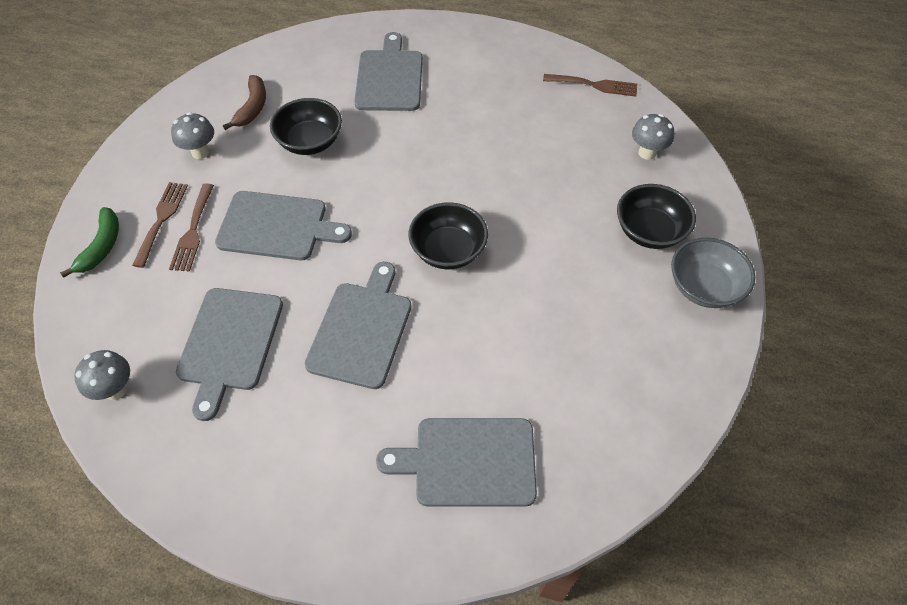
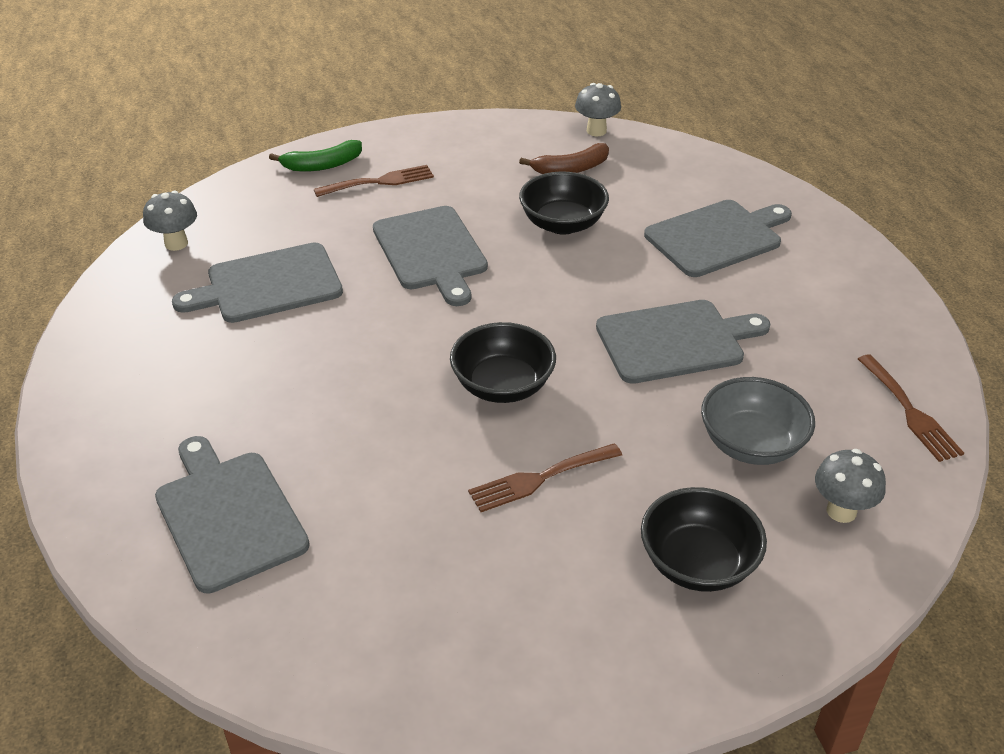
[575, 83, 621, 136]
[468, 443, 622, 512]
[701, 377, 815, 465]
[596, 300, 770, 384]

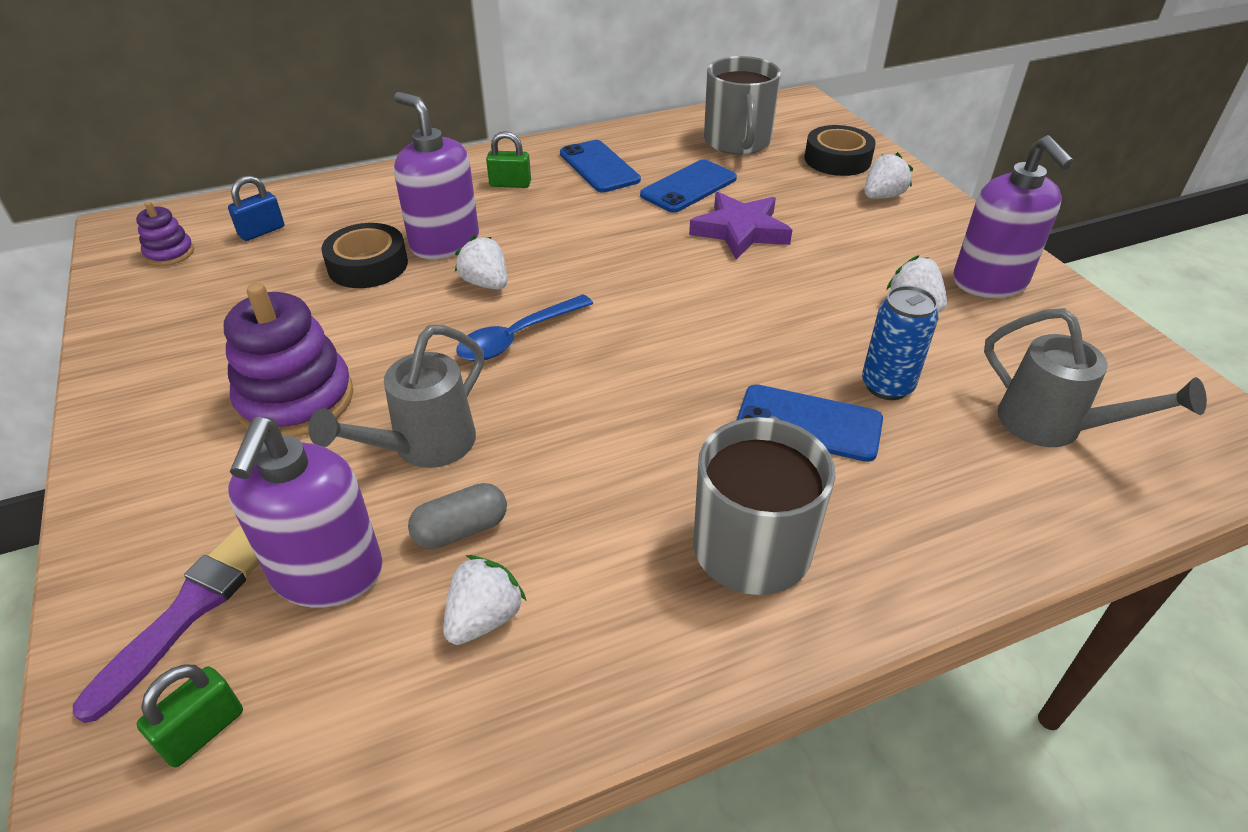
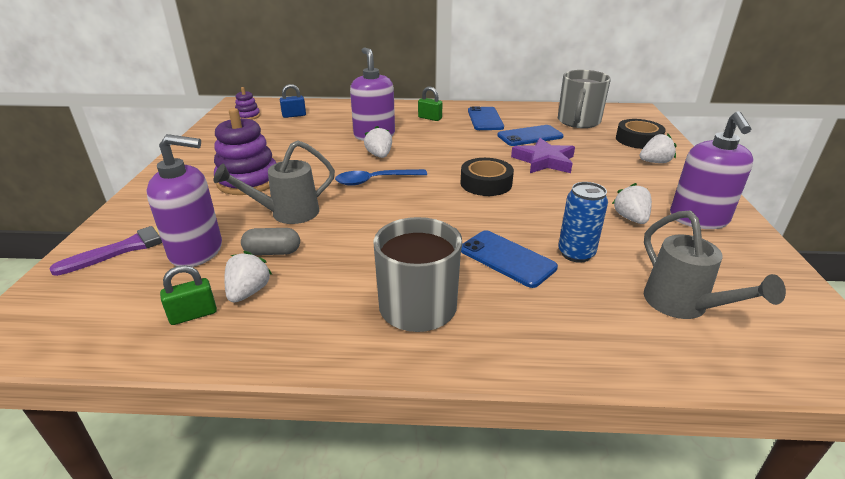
[460, 158, 514, 196]
[146, 134, 222, 267]
[224, 251, 272, 303]
[160, 265, 217, 325]

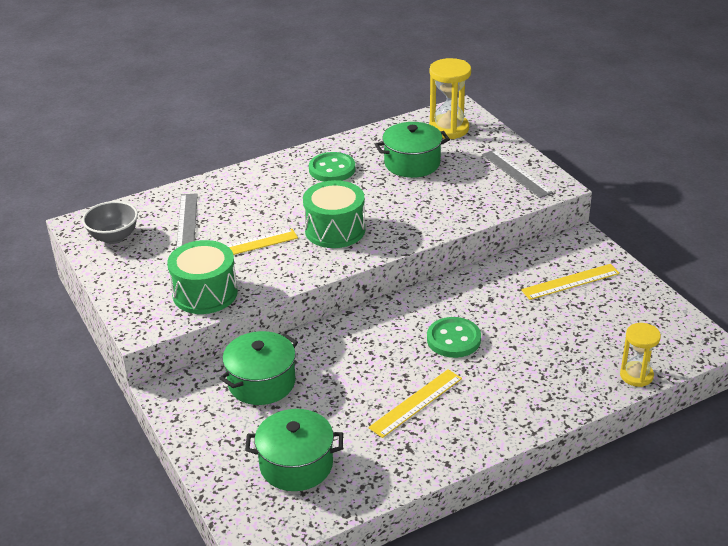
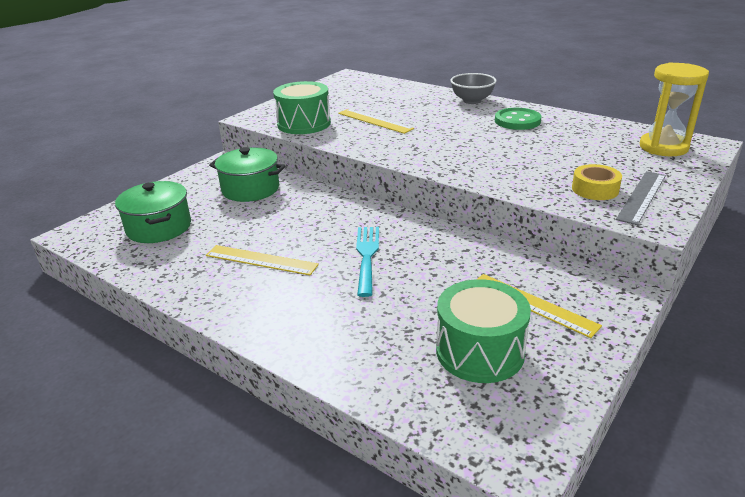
[375, 122, 450, 178] (first image)
[436, 279, 531, 383]
[176, 193, 198, 249] (first image)
[450, 73, 497, 104]
[356, 227, 379, 297]
[620, 323, 661, 387] (first image)
[572, 164, 622, 200]

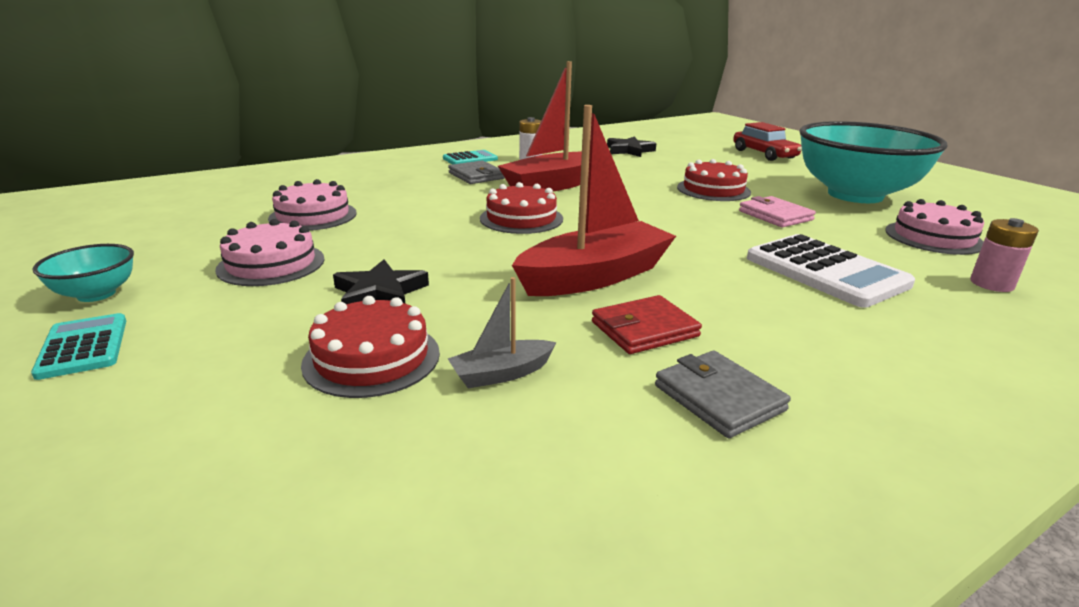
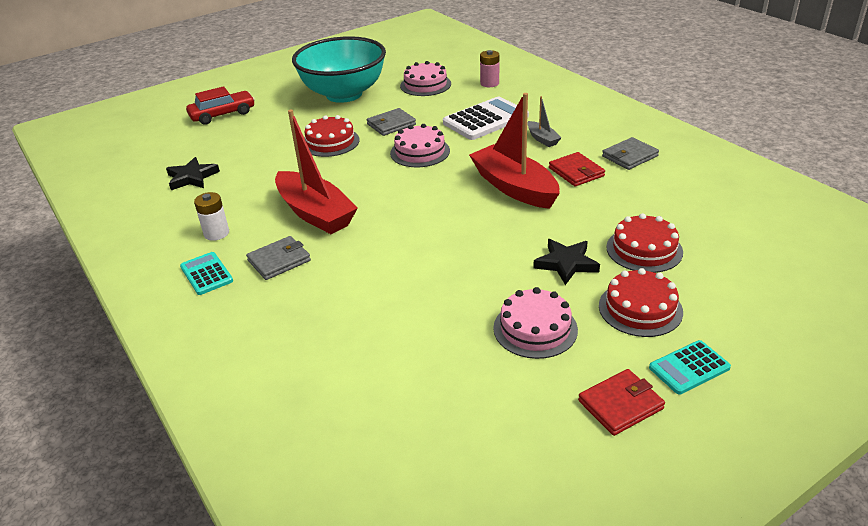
[390, 124, 450, 167]
[599, 268, 683, 337]
[367, 108, 416, 136]
[578, 369, 665, 436]
[527, 96, 562, 147]

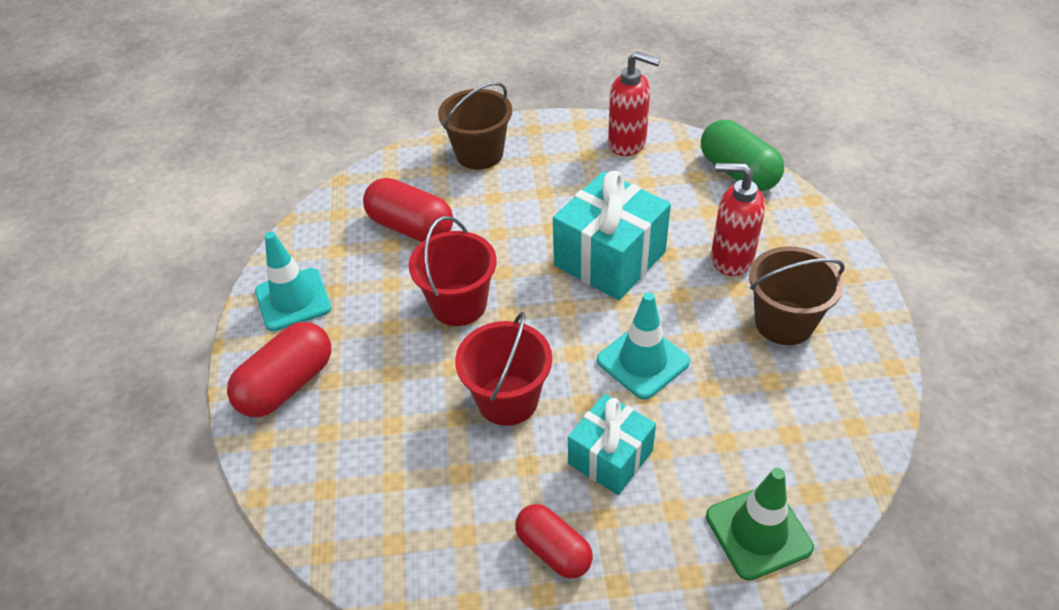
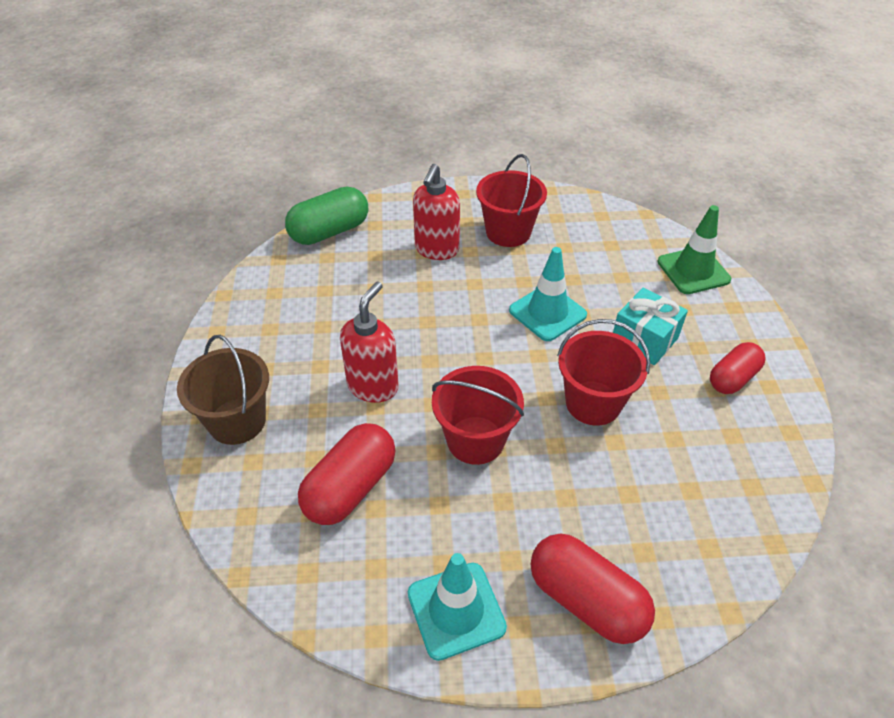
[340, 282, 399, 403]
[553, 171, 671, 300] (first image)
[476, 154, 547, 247]

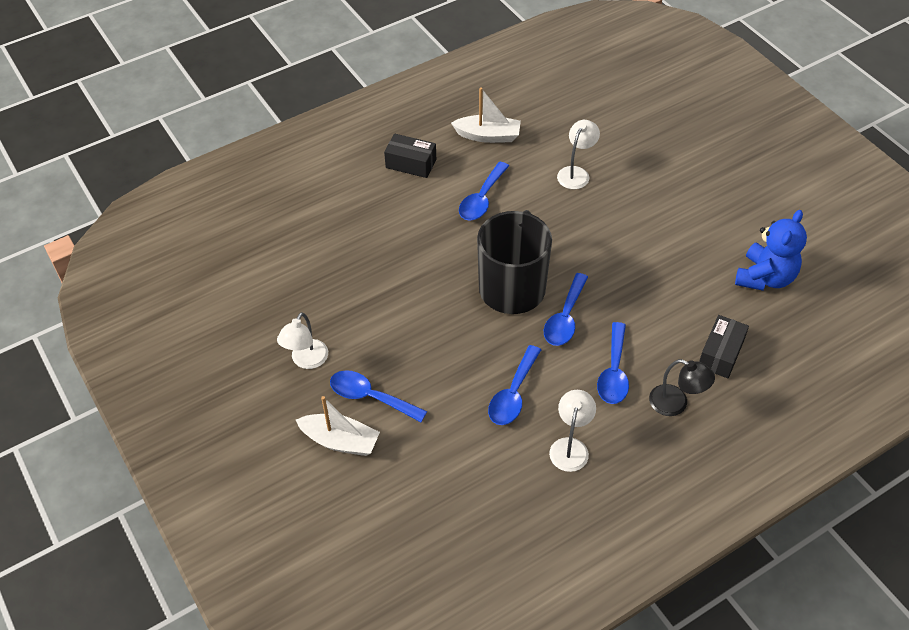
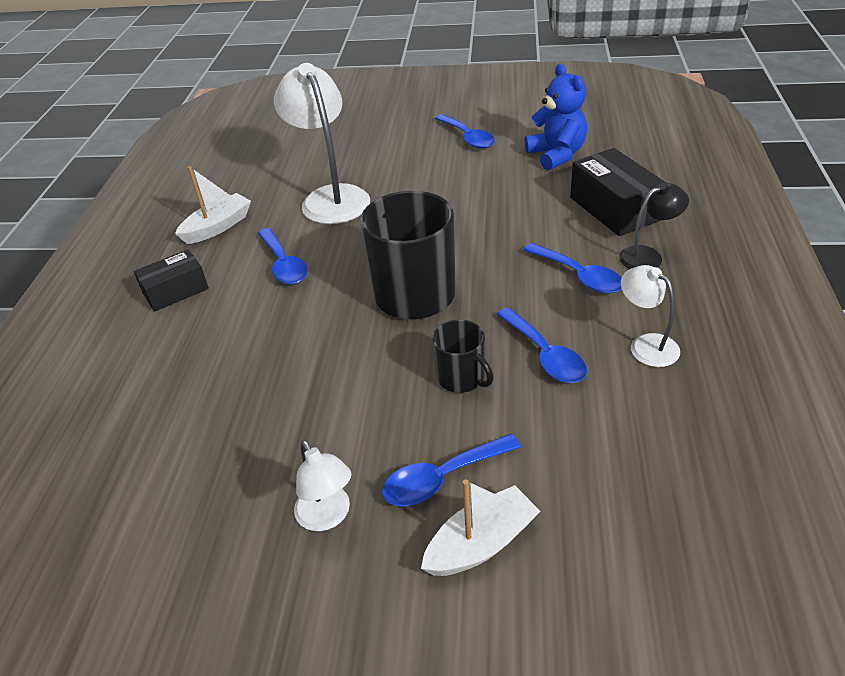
[274, 63, 370, 224]
[435, 114, 495, 149]
[570, 148, 666, 236]
[432, 319, 494, 393]

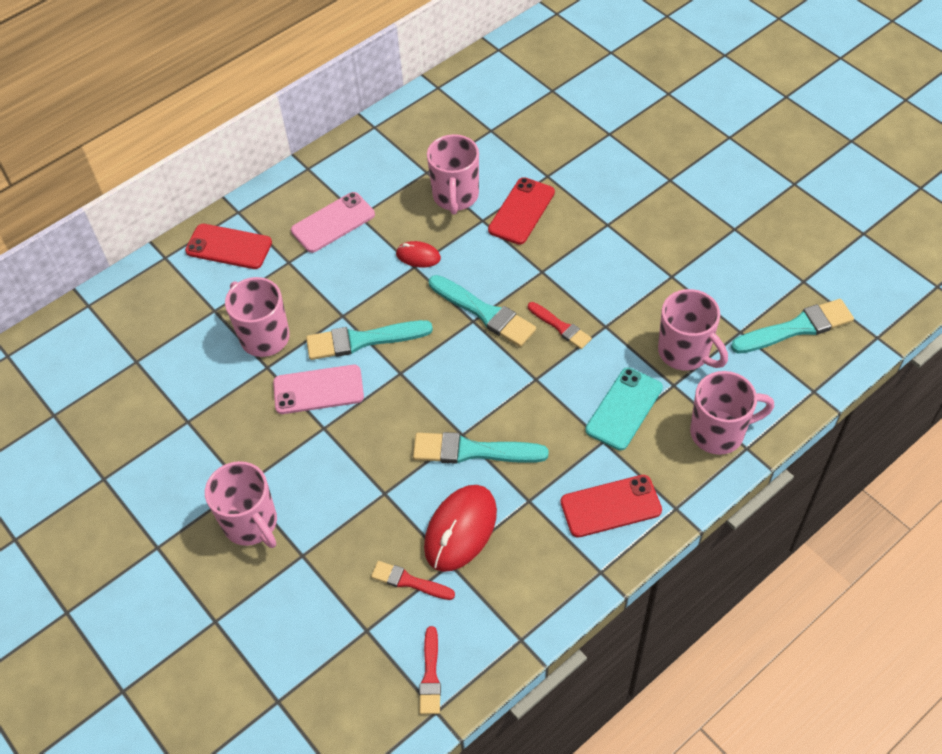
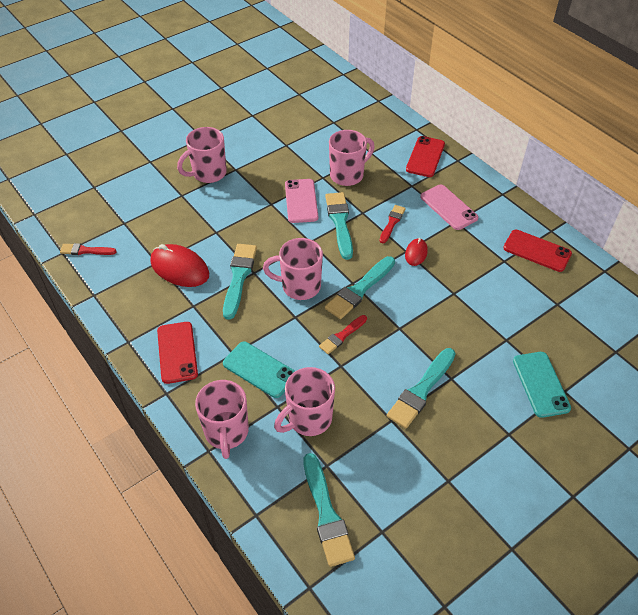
[263, 238, 323, 300]
[503, 230, 572, 272]
[380, 205, 406, 243]
[387, 348, 456, 429]
[513, 352, 571, 418]

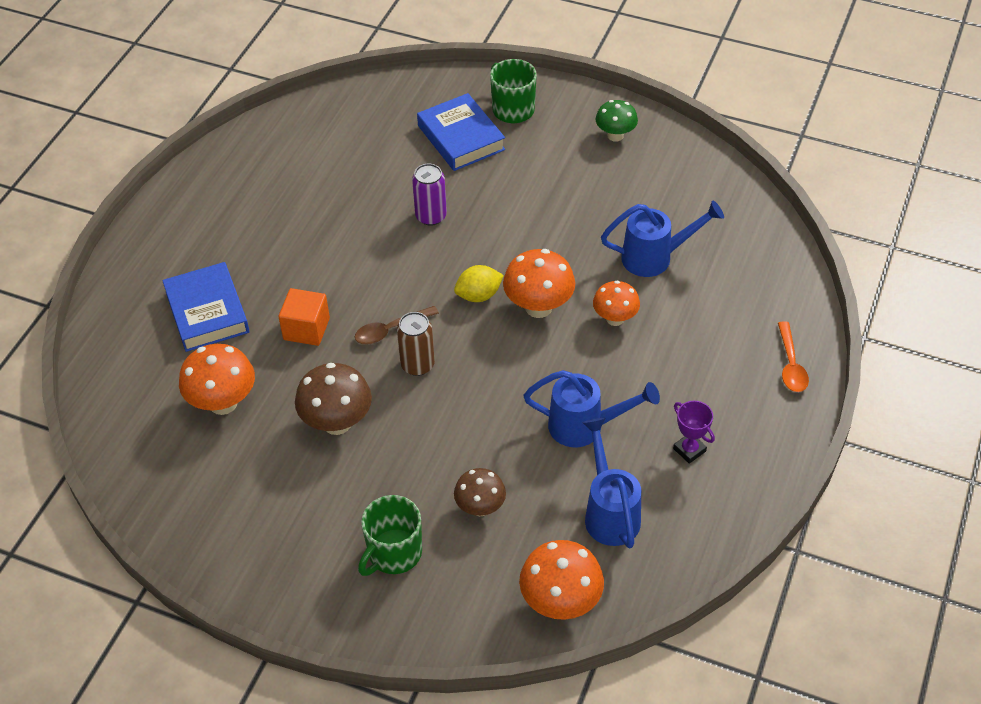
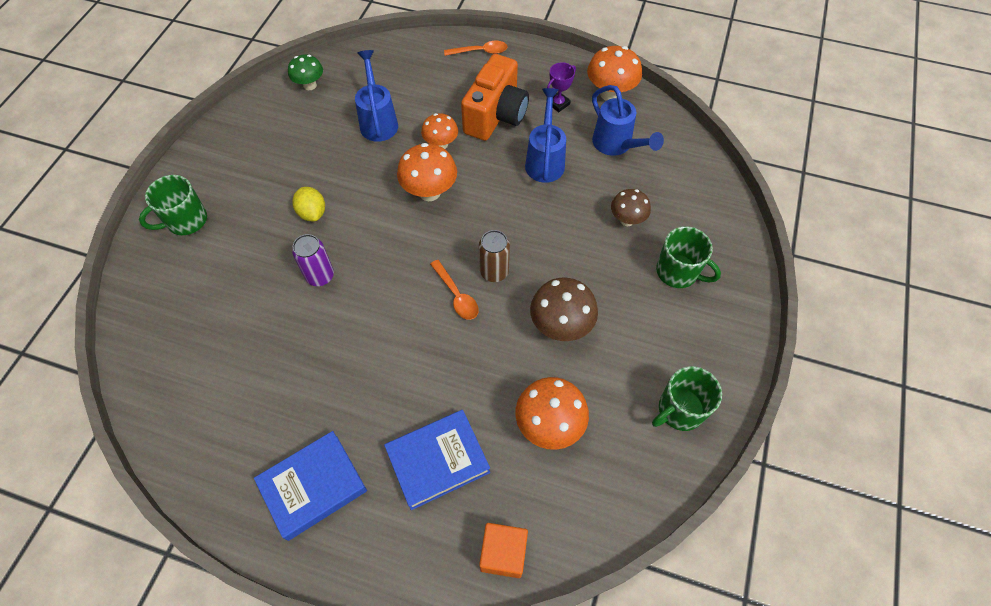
[254, 431, 367, 541]
[288, 54, 323, 90]
[293, 187, 325, 221]
[479, 523, 528, 578]
[430, 260, 479, 320]
[592, 85, 664, 156]
[587, 46, 642, 101]
[461, 54, 529, 141]
[652, 366, 722, 431]

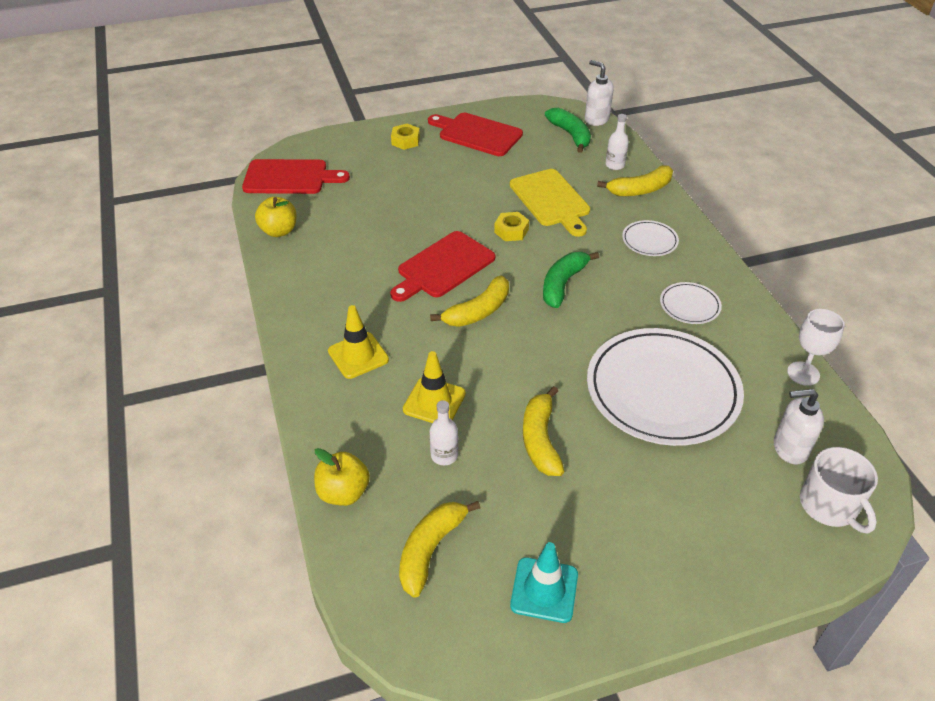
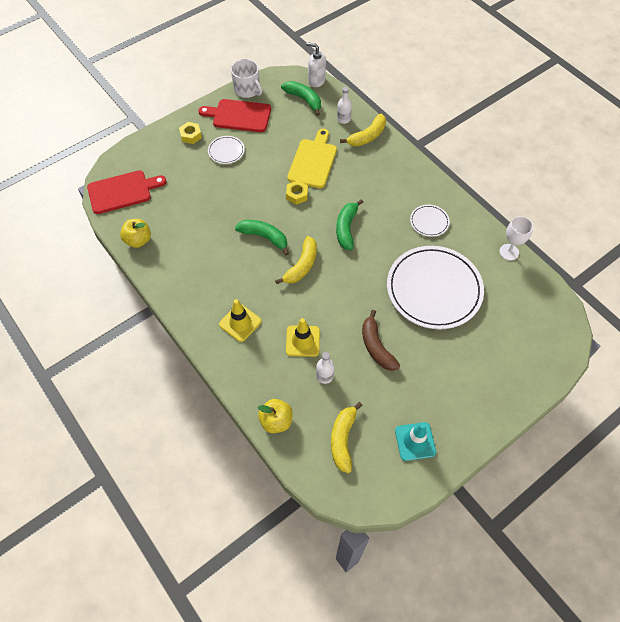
[287, 129, 337, 189]
[208, 136, 245, 164]
[235, 220, 289, 255]
[362, 310, 400, 371]
[774, 389, 824, 465] (first image)
[231, 59, 262, 98]

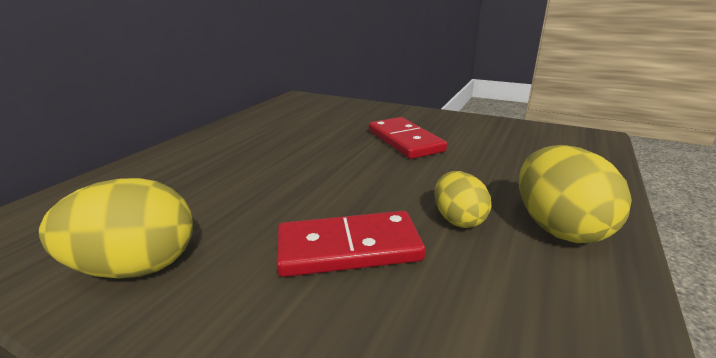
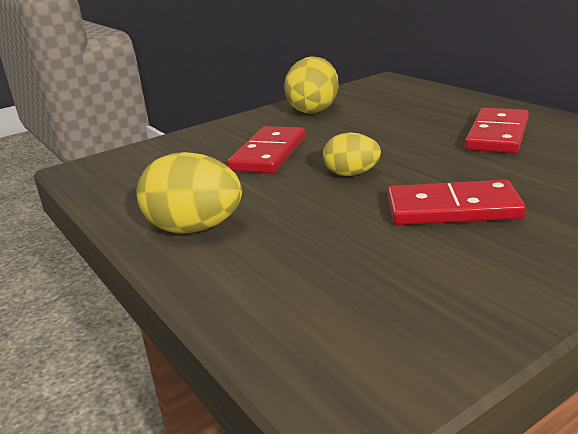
[323, 132, 381, 176]
[465, 108, 529, 154]

